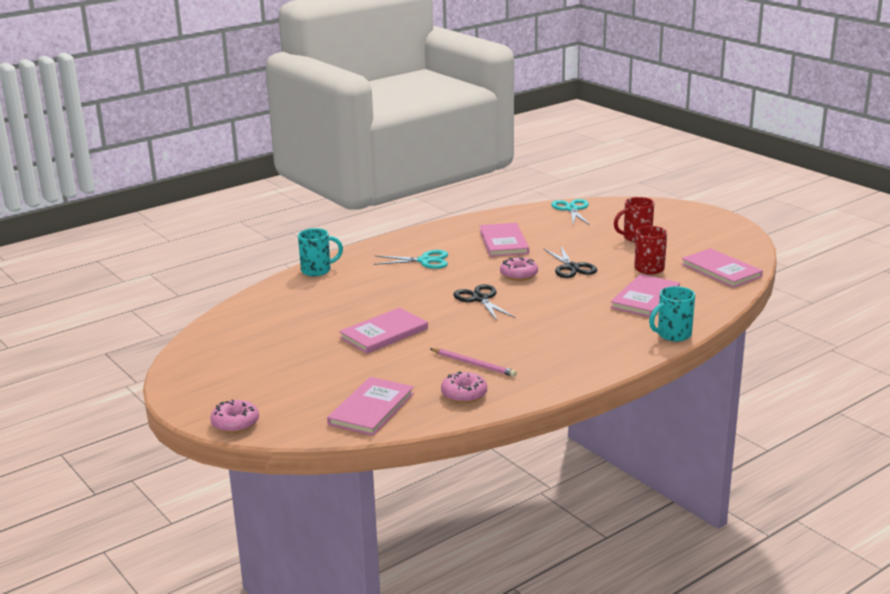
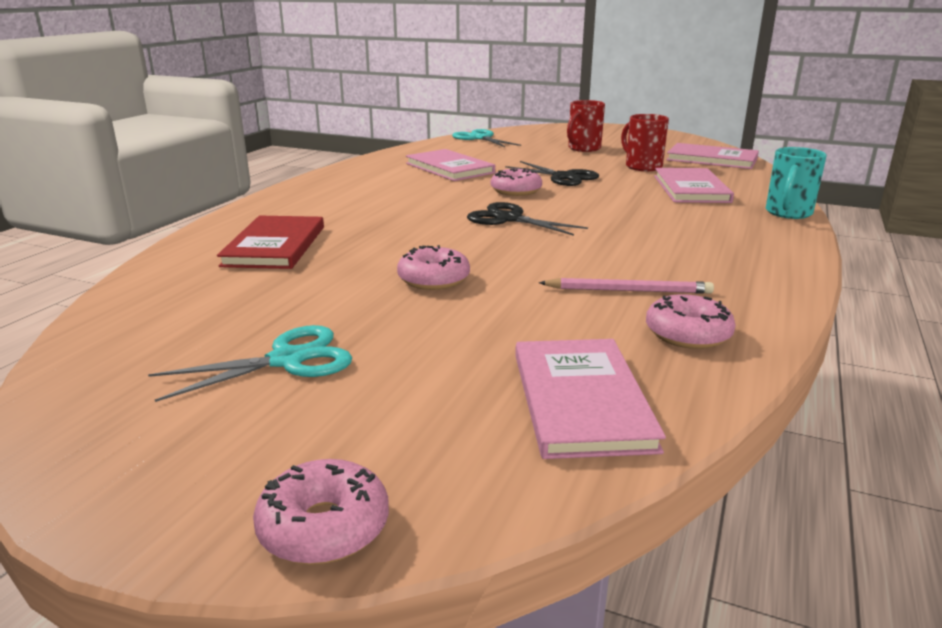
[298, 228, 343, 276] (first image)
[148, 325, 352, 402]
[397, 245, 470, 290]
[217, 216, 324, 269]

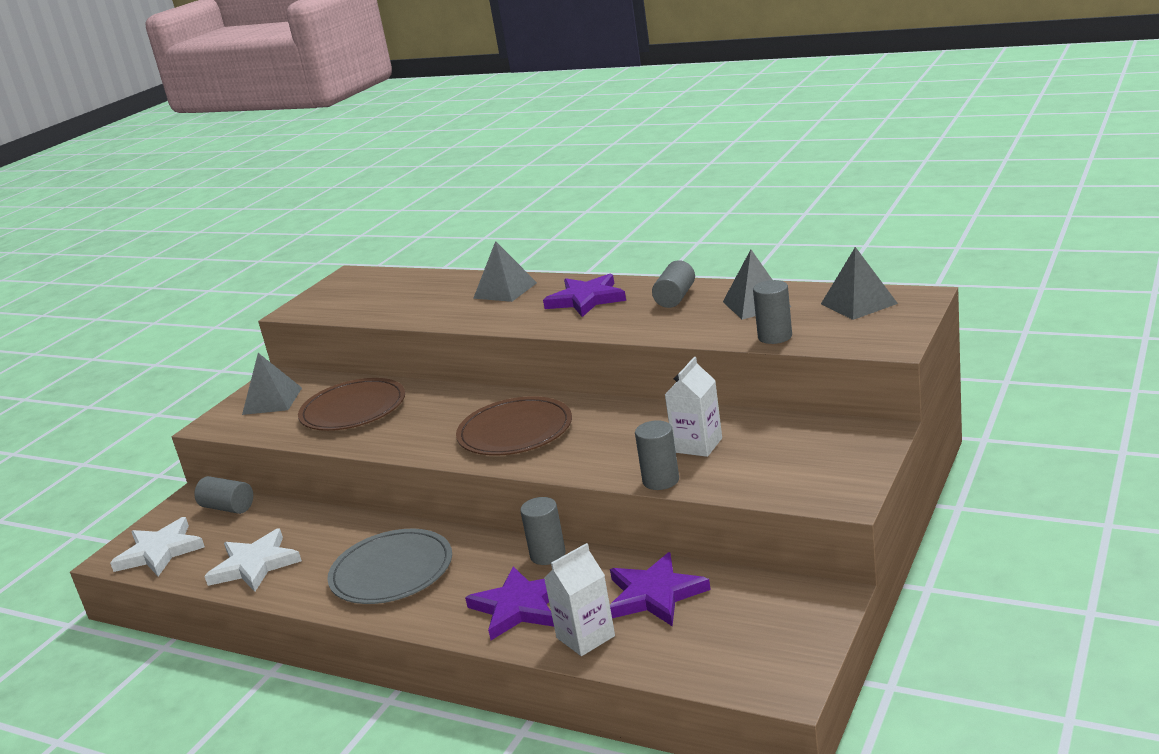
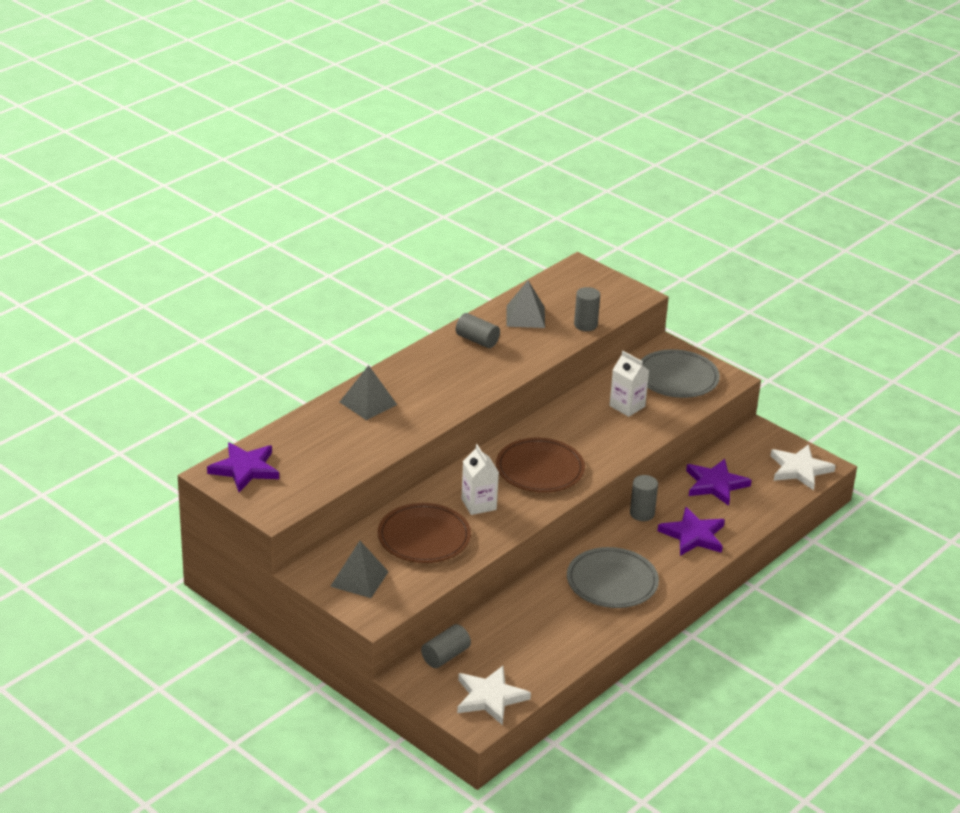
[821, 247, 898, 320] (first image)
[207, 442, 279, 492]
[635, 420, 679, 490] (first image)
[770, 444, 836, 490]
[461, 444, 499, 515]
[641, 349, 720, 398]

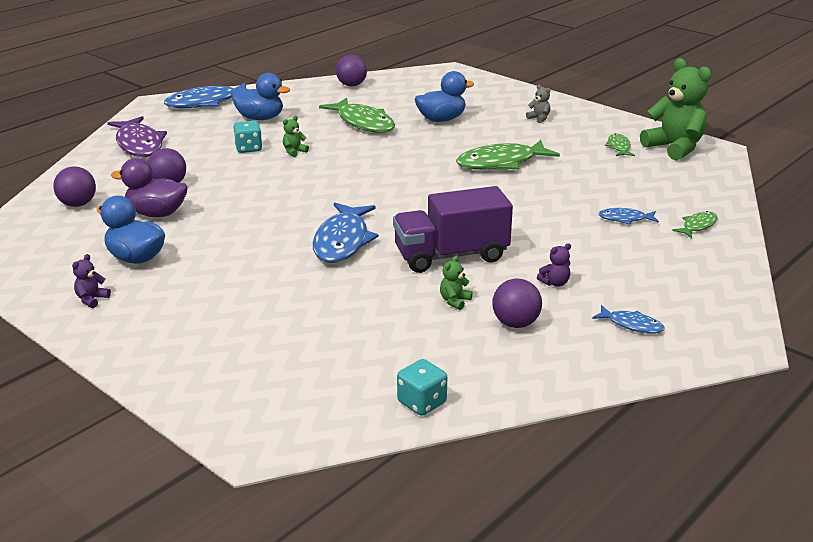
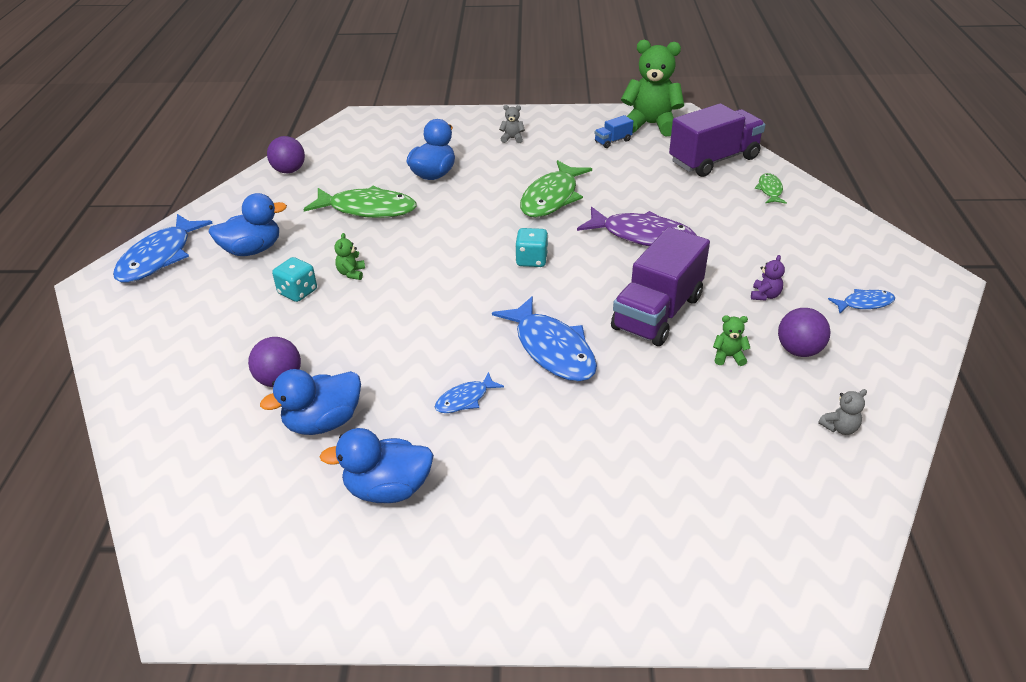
[577, 207, 697, 246]
[595, 115, 633, 148]
[260, 369, 361, 435]
[53, 166, 96, 207] (first image)
[435, 372, 504, 413]
[72, 254, 111, 308] (first image)
[713, 315, 750, 366]
[515, 228, 548, 267]
[669, 104, 765, 177]
[818, 389, 867, 435]

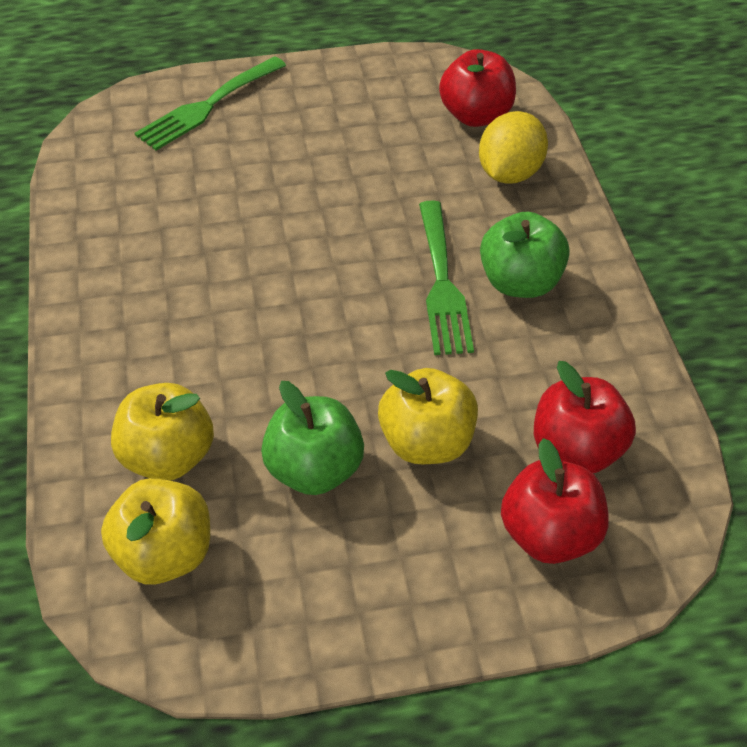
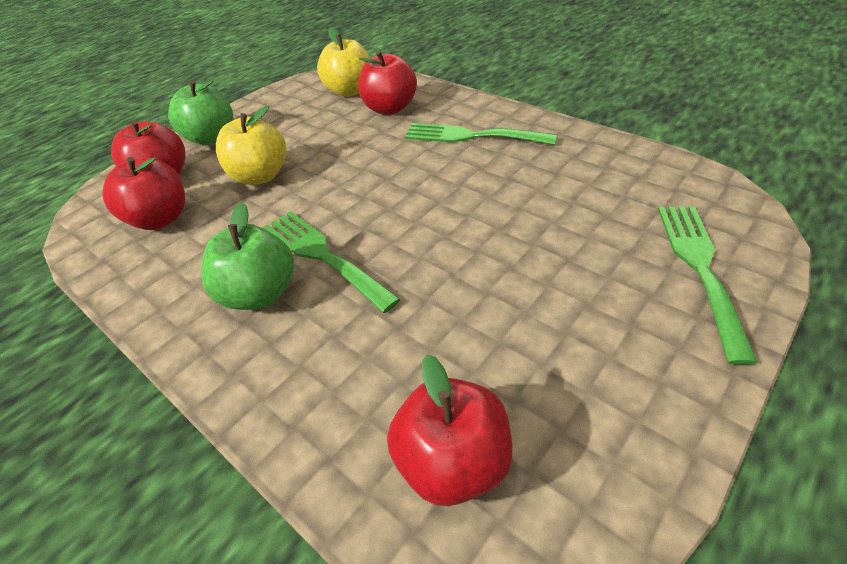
[479, 111, 548, 184] (first image)
[168, 80, 233, 145]
[358, 51, 417, 115]
[404, 123, 557, 145]

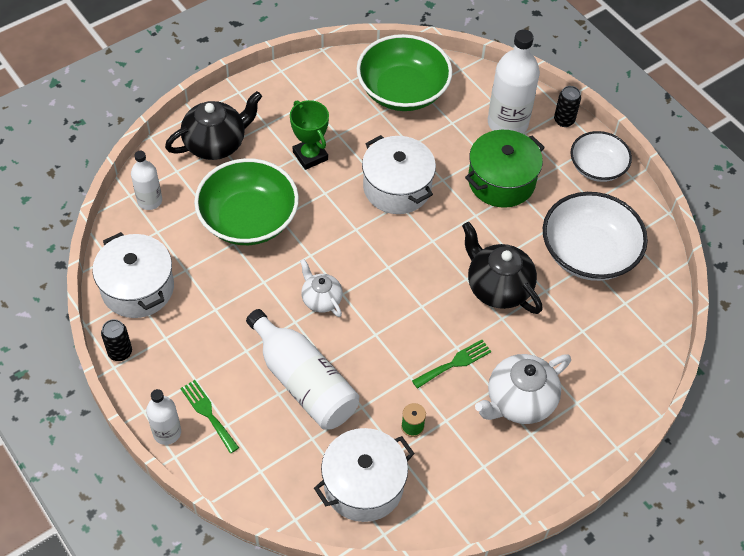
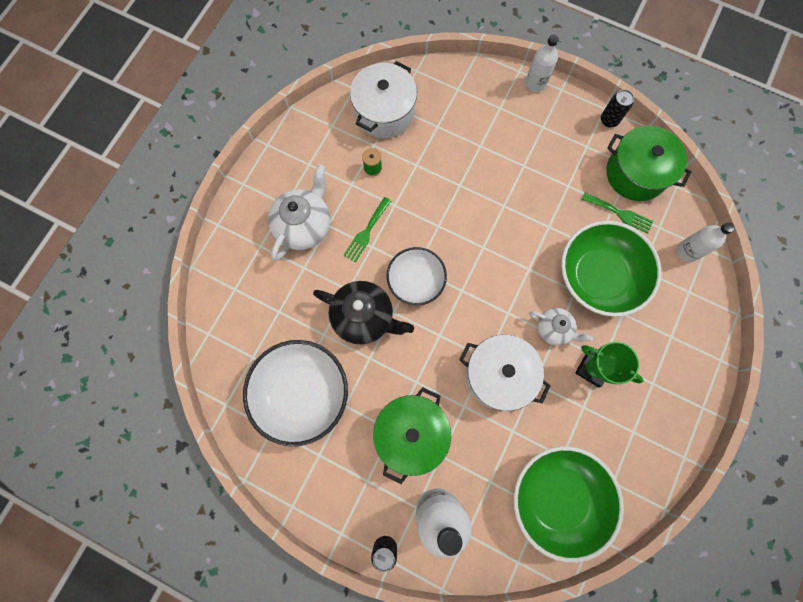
[165, 91, 262, 160] (first image)
[387, 247, 447, 305]
[606, 126, 692, 201]
[529, 308, 593, 346]
[246, 309, 359, 429] (first image)
[582, 193, 653, 233]

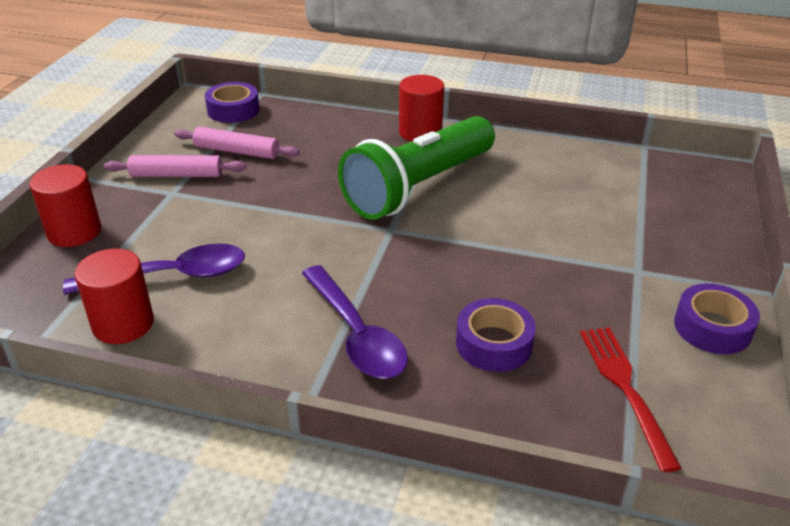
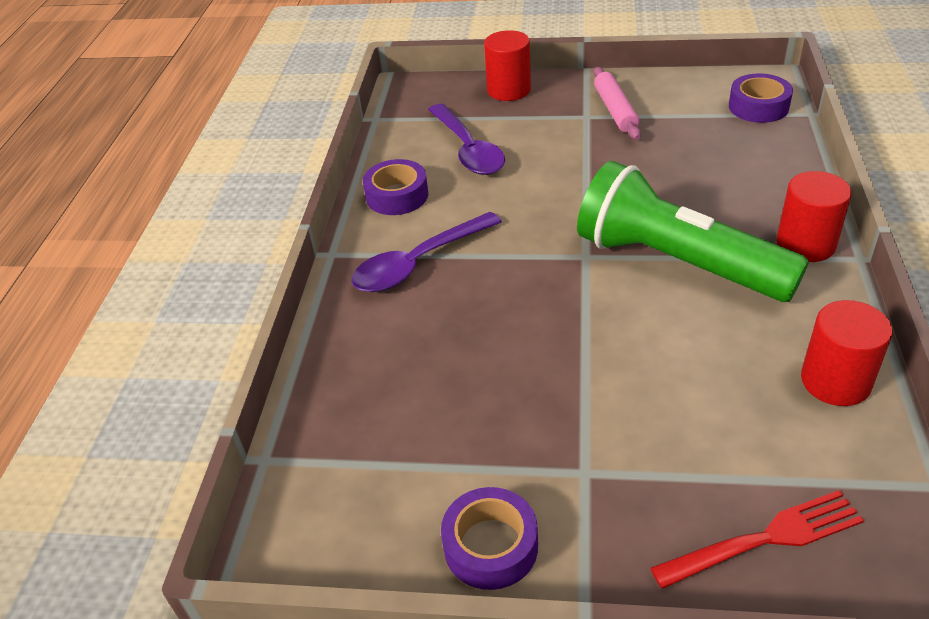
[174, 127, 299, 159] (first image)
[801, 300, 893, 406]
[363, 159, 428, 215]
[650, 490, 864, 589]

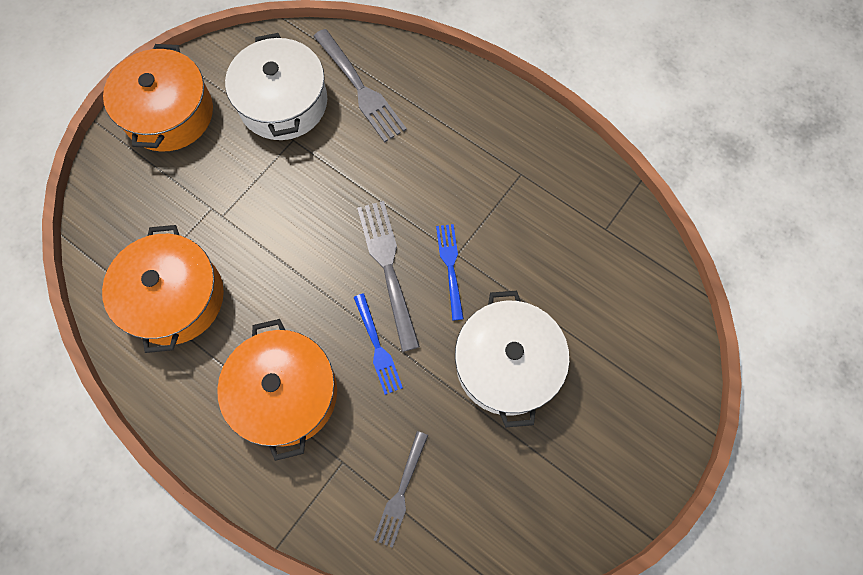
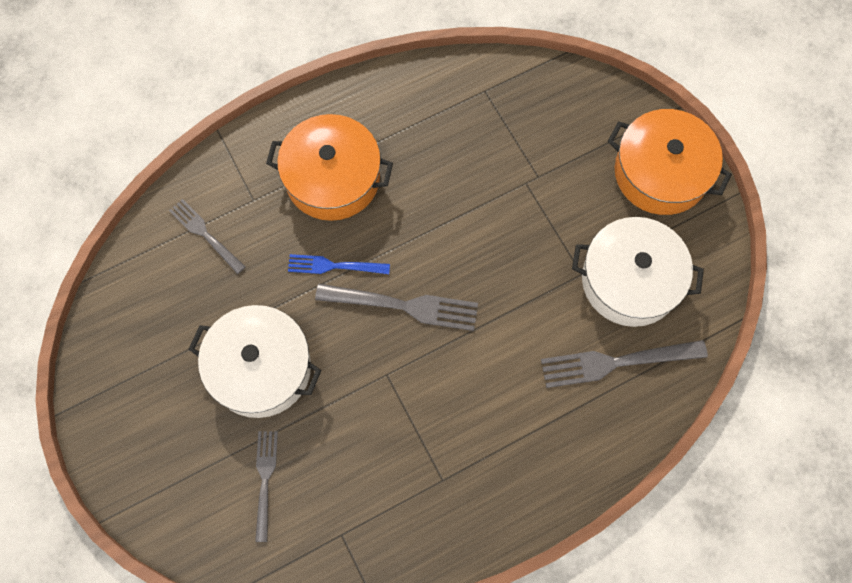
[436, 224, 464, 320] (first image)
[102, 225, 224, 353] (first image)
[255, 431, 278, 542]

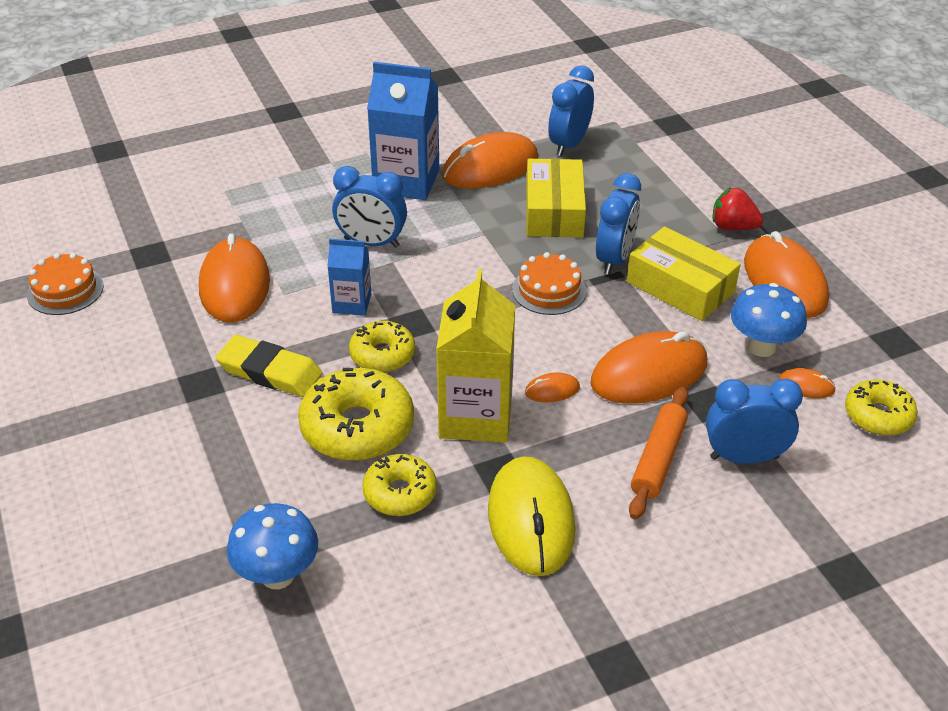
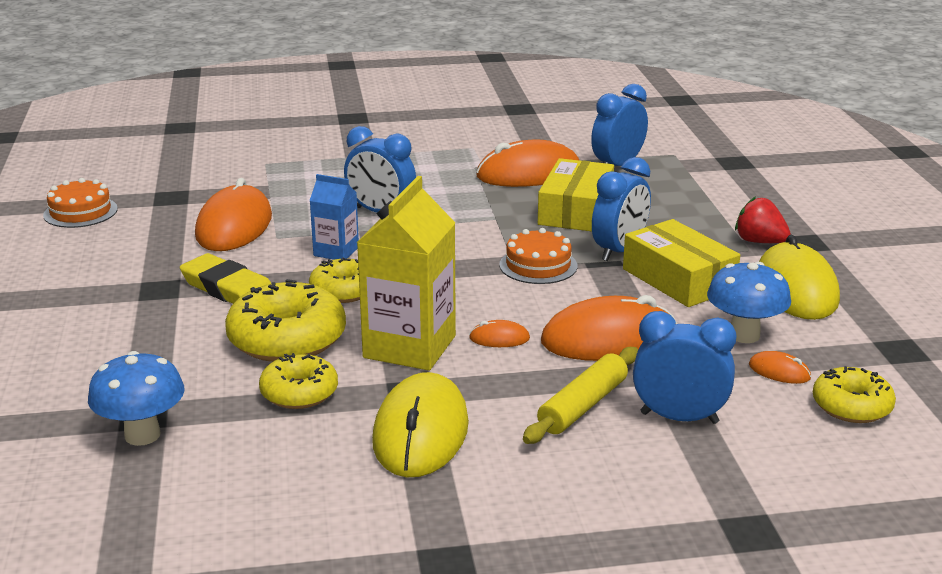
[367, 62, 439, 200] (first image)
[759, 235, 840, 320]
[523, 347, 638, 444]

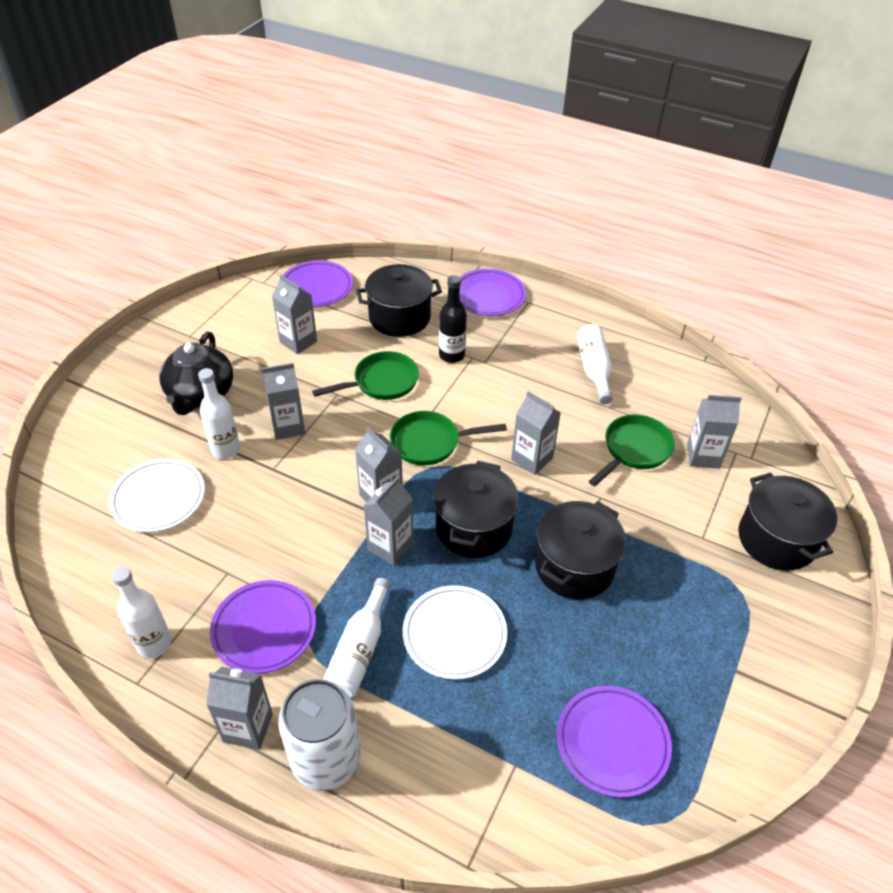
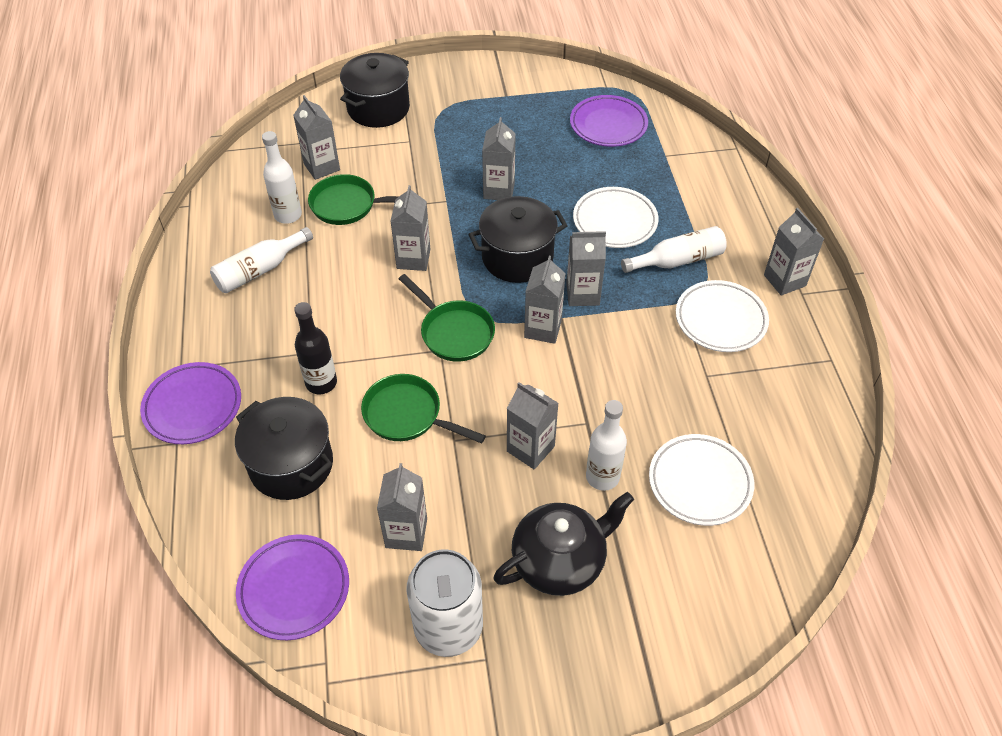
[482, 117, 516, 200]
[262, 131, 302, 224]
[676, 280, 769, 352]
[406, 549, 483, 657]

